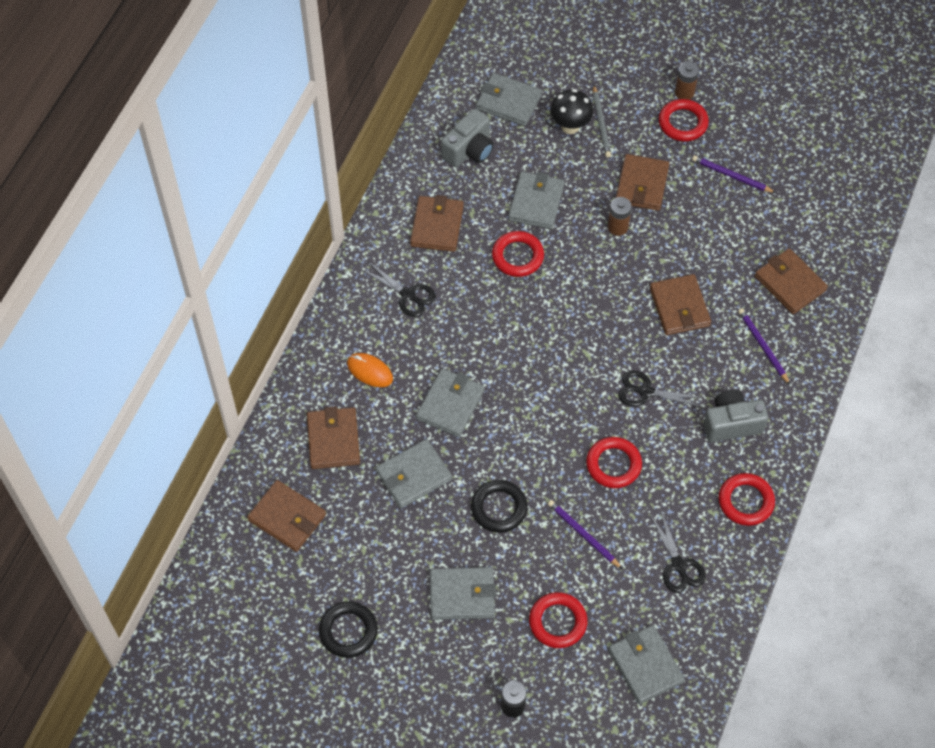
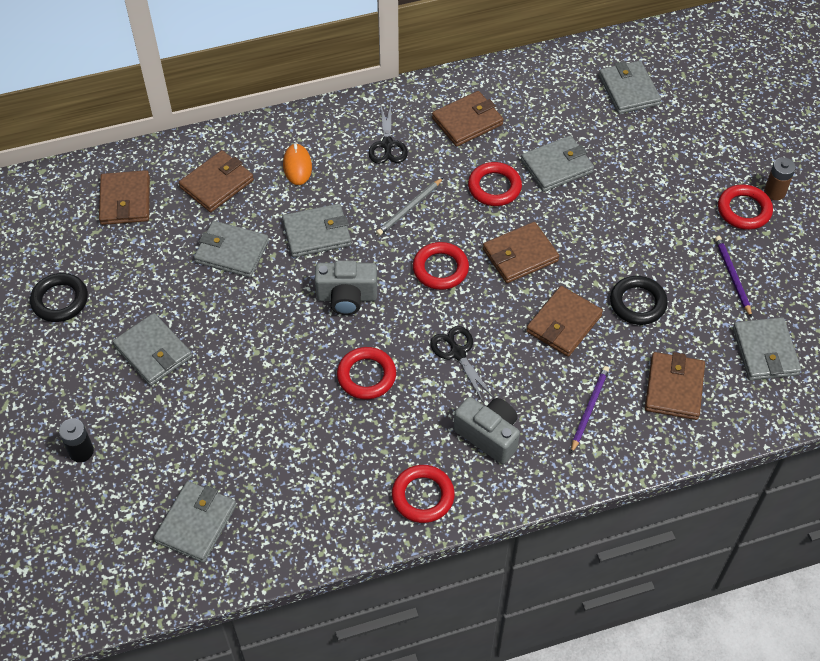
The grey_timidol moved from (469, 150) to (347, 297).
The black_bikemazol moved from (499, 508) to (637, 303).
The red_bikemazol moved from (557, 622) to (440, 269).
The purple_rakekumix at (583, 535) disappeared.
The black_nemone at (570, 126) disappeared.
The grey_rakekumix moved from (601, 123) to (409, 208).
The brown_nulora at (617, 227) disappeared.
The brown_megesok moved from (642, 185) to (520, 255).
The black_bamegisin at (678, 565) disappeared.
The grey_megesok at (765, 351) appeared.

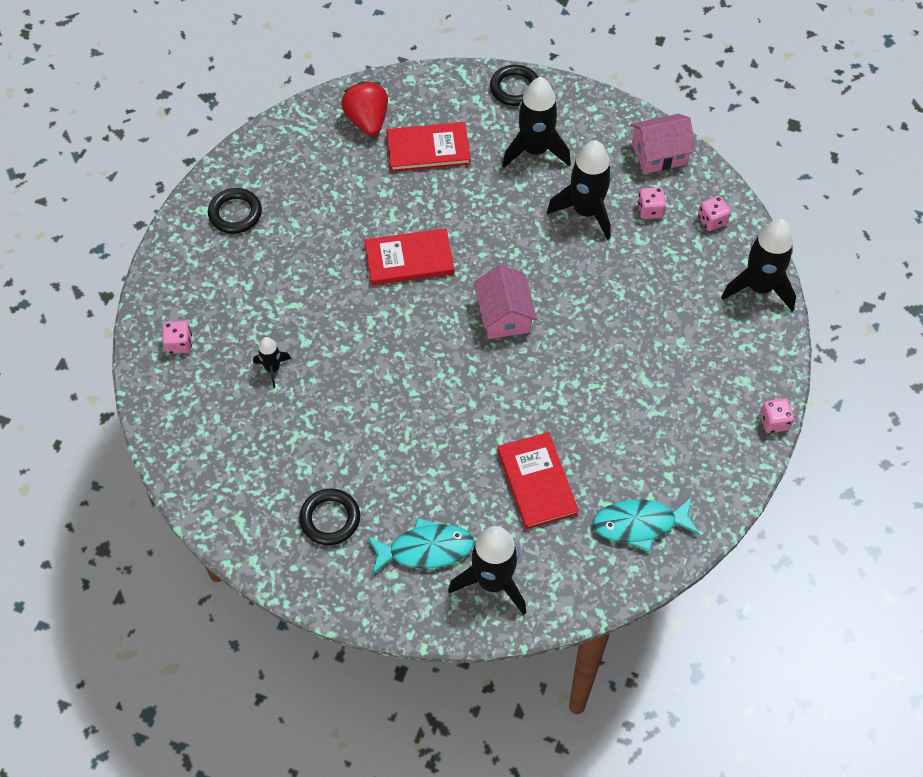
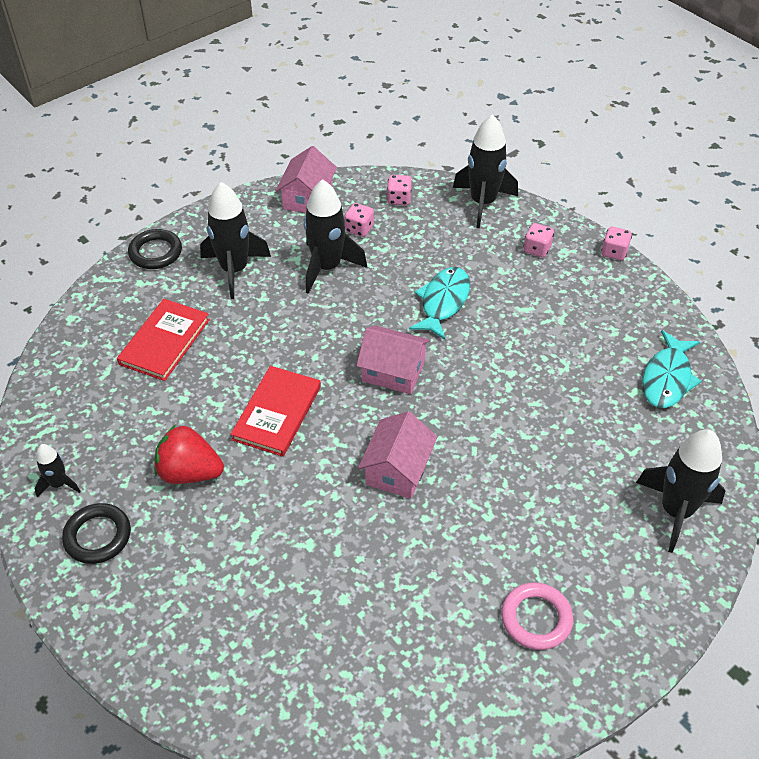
The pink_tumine moved from (179, 344) to (537, 249).
The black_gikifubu moved from (273, 369) to (59, 484).
The black_bikemazol at (330, 519) became the pink_bikemazol at (536, 618).
The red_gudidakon moved from (367, 121) to (189, 472).
The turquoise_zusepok moved from (425, 549) to (443, 302).
The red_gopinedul at (536, 482) disappeared.
The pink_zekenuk at (397, 469) appeared.

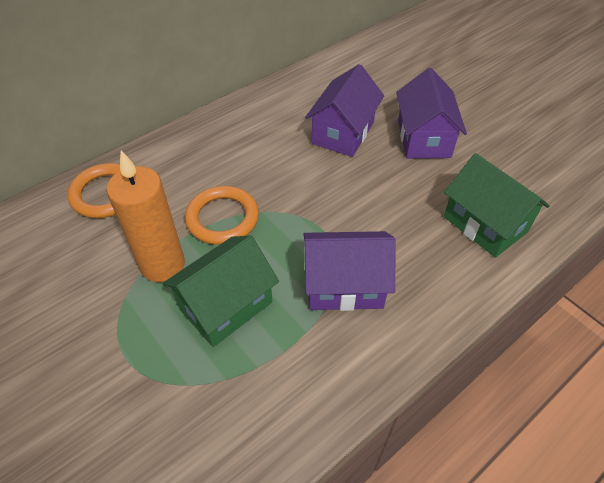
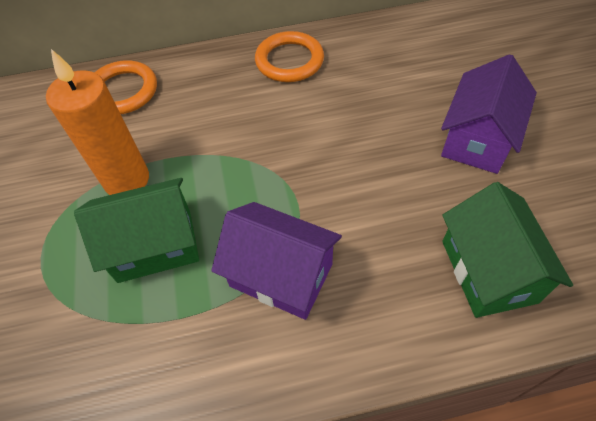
The orange_bikemazol moved from (222, 218) to (289, 61).
The purple_zekenuk at (343, 133) disappeared.

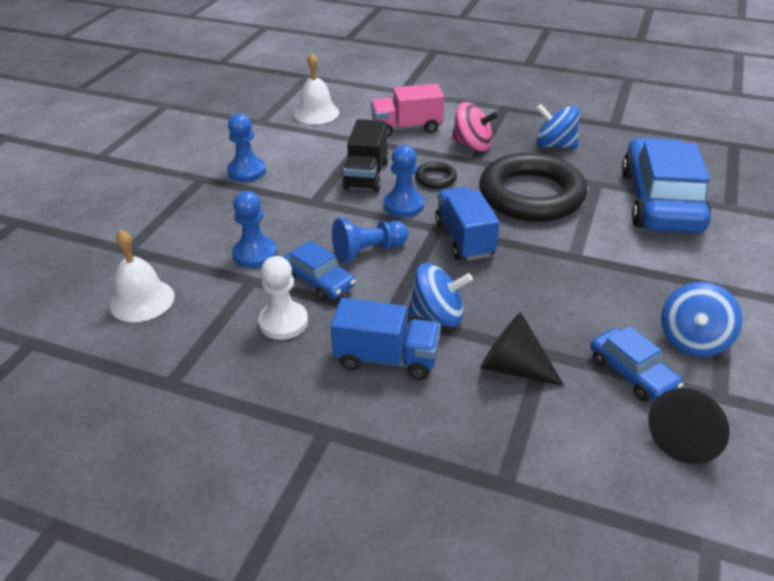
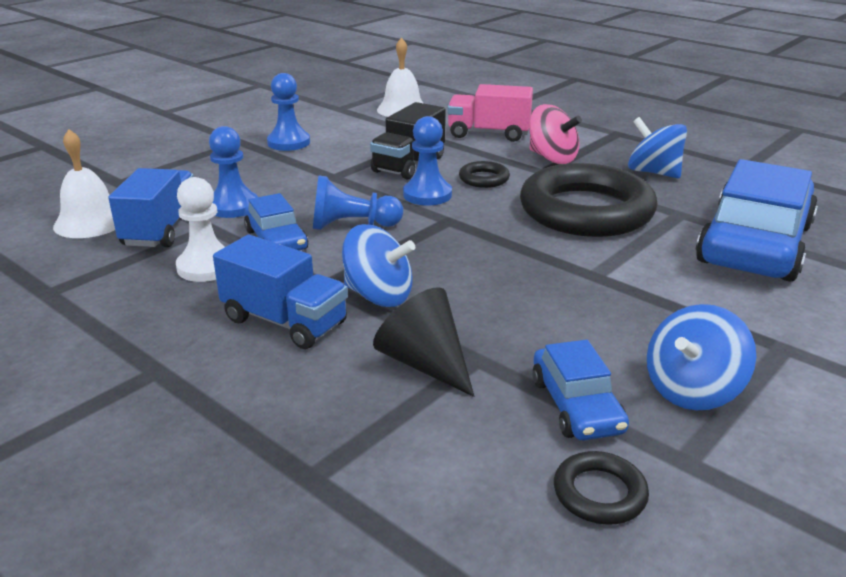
The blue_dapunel moved from (464, 239) to (161, 229).
The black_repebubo at (686, 437) was replaced by the black_bikemazol at (599, 493).

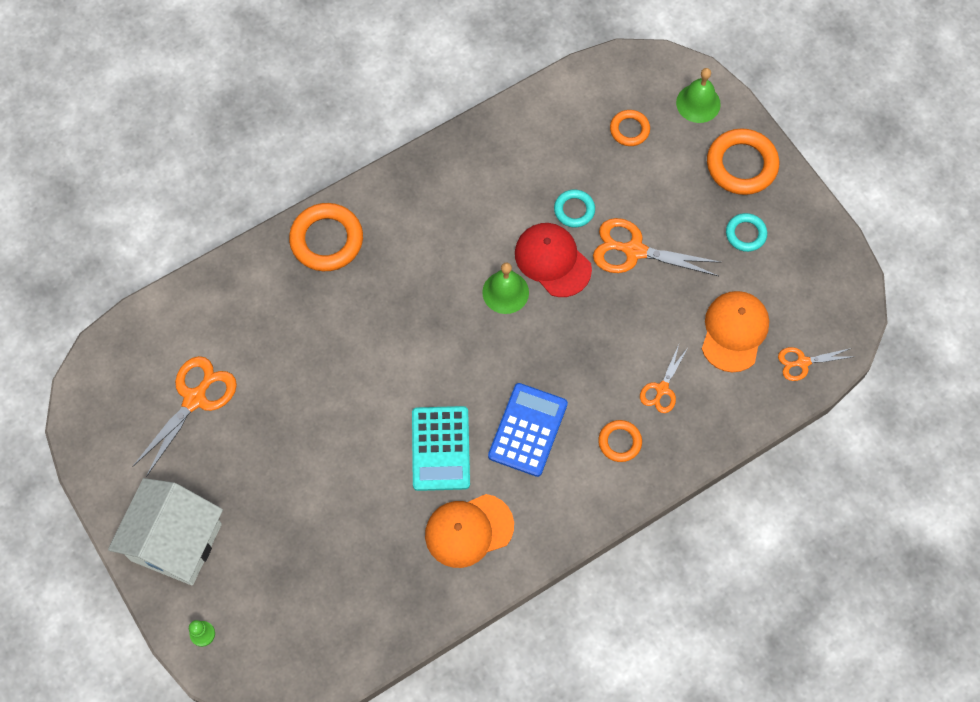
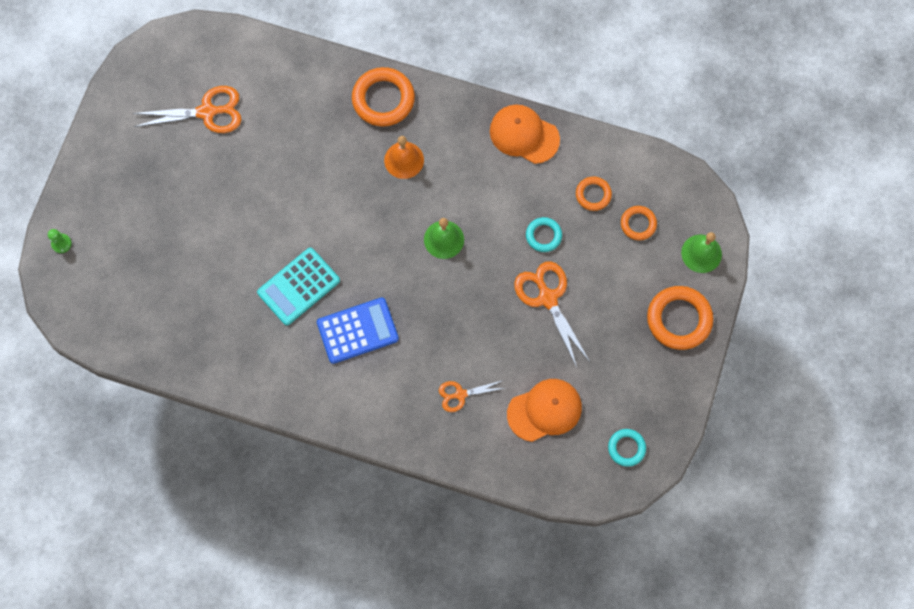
The white_zekenuk at (176, 542) disappeared.
The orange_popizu moved from (469, 530) to (524, 135).
The red_popizu at (552, 260) disappeared.
The orange_bikemazol moved from (619, 442) to (593, 195).
The turquoise_bikemazol moved from (745, 234) to (626, 448).
The orange_bamegisin at (802, 362) disappeared.
The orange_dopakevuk at (404, 160) appeared.

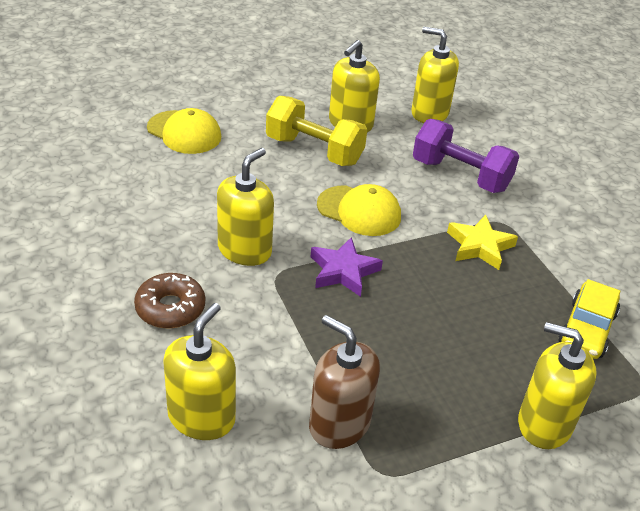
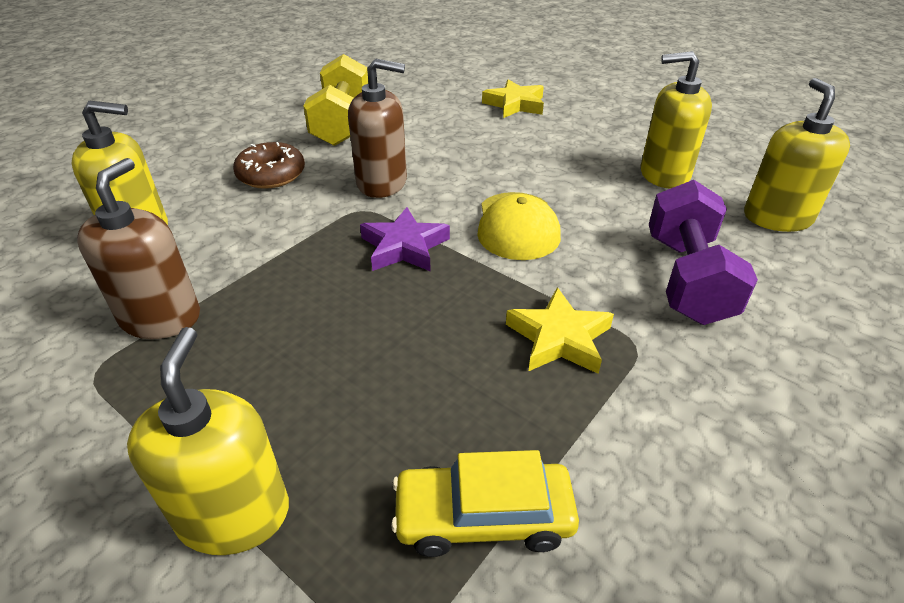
The yellow_popizu at (184, 132) was replaced by the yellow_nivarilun at (515, 104).
The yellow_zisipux at (244, 250) became the brown_zisipux at (382, 183).
The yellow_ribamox moved from (314, 151) to (342, 124).

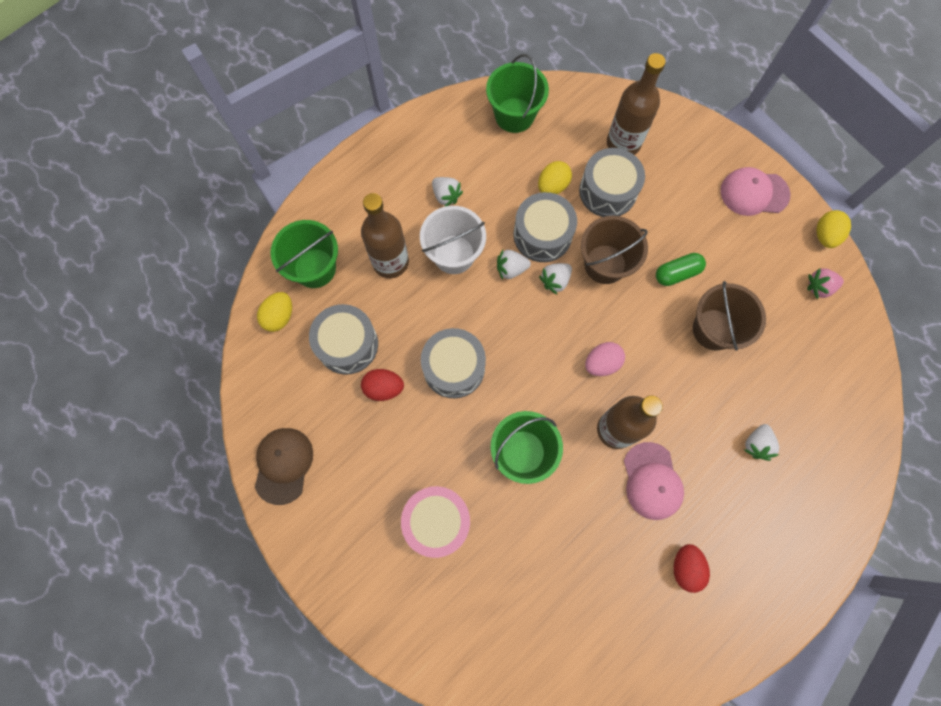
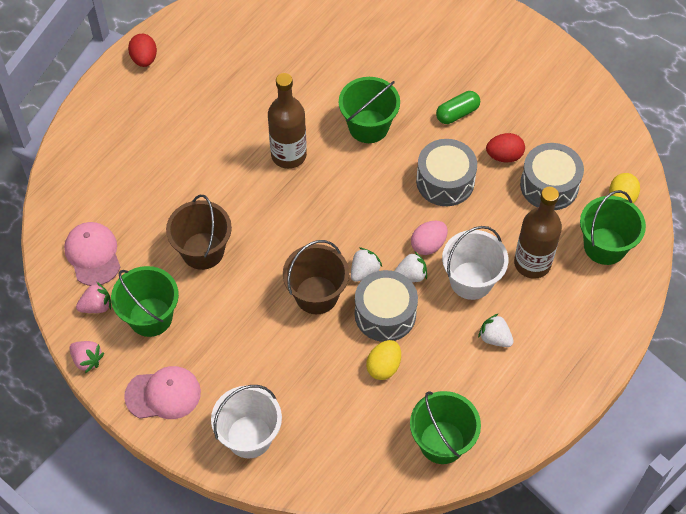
The brown_popizu at (283, 465) disappeared.
The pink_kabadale at (437, 521) disappeared.
The grey_kabadale at (608, 191) disappeared.
The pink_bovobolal moved from (602, 363) to (428, 245).
The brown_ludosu at (623, 143) disappeared.
The pink_popizu moved from (652, 481) to (93, 254).
The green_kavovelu moved from (677, 273) to (457, 113).
The red_bovobolal moved from (685, 567) to (144, 59).
The white_gudidakon at (756, 444) disappeared.
The yellow_bovobolal at (825, 235) was replaced by the pink_gudidakon at (87, 360).
The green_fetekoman at (150, 317) appeared.
The white_fetekoman at (249, 436) appeared.

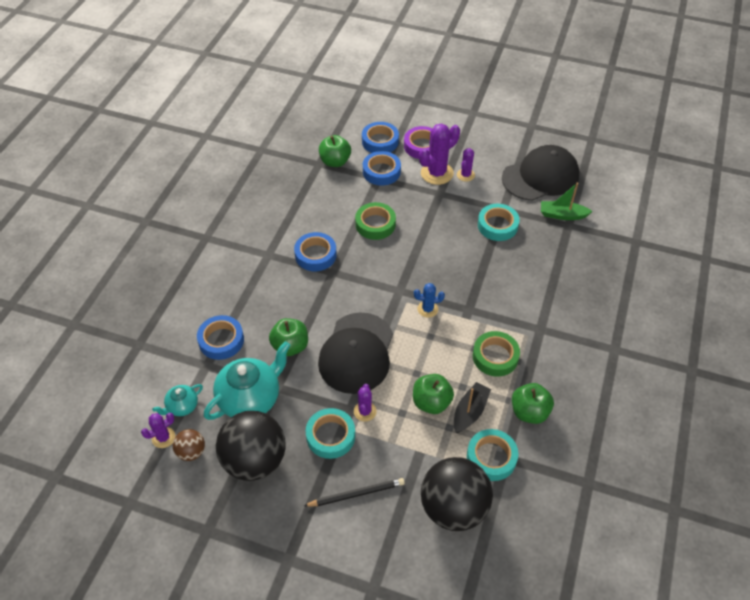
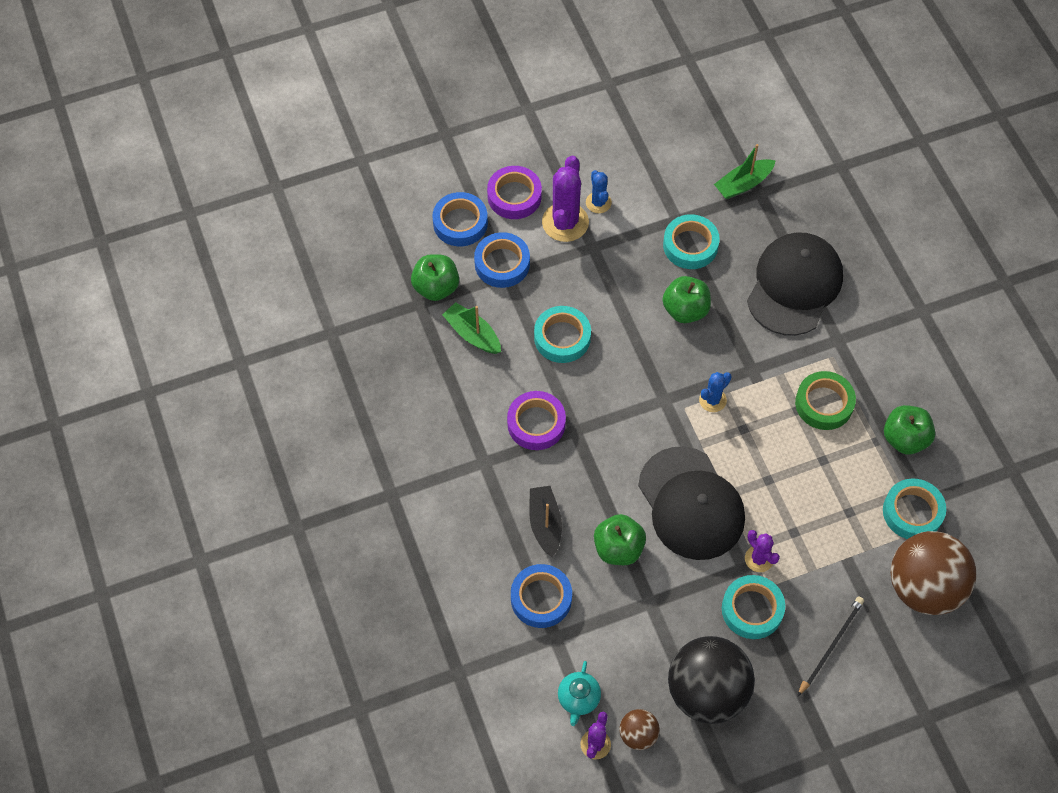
The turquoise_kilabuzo at (250, 398) disappeared.
The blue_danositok at (315, 255) became the purple_danositok at (536, 423).
The green_danositok at (375, 224) became the turquoise_danositok at (562, 338).
The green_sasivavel moved from (431, 402) to (685, 310).
The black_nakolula at (453, 507) became the brown_nakolula at (924, 587).
The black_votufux moved from (470, 412) to (545, 524).
The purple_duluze at (465, 175) became the blue_duluze at (598, 202).
The black_popizu moved from (540, 177) to (794, 286).
The green_votufux at (472, 334) appeared.

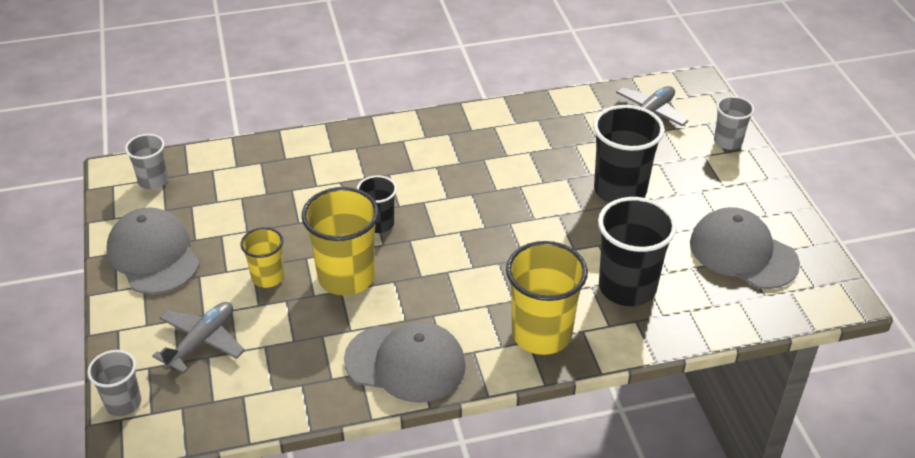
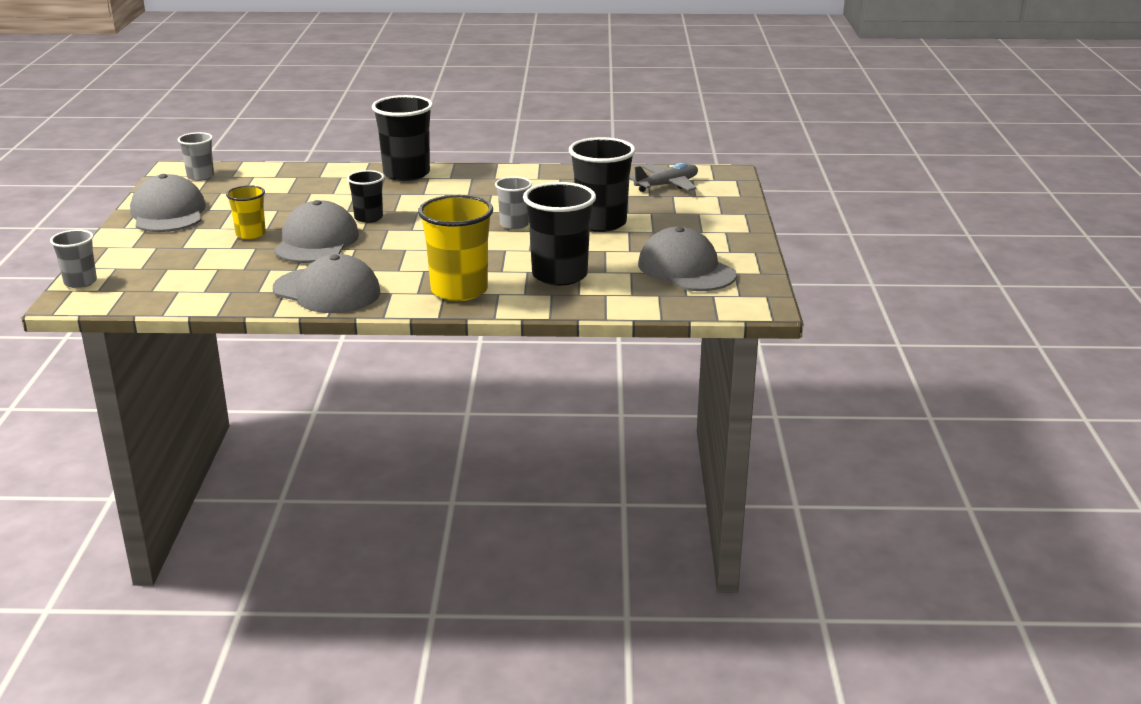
The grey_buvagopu at (201, 342) disappeared.
The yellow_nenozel at (346, 277) was replaced by the grey_popizu at (316, 242).
The grey_nenozel moved from (728, 142) to (514, 225).
The black_nenozel at (406, 174) appeared.

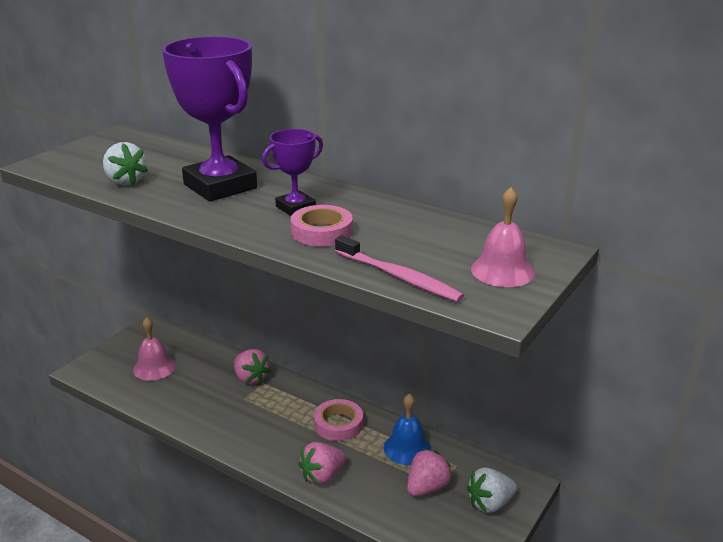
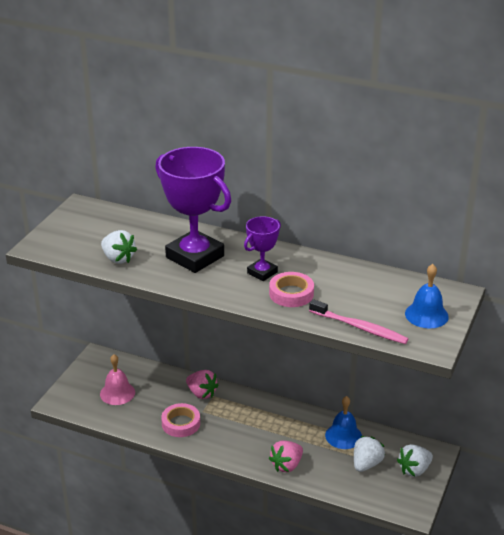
The pink_danositok moved from (338, 424) to (181, 423).
The pink_gudidakon at (427, 488) became the white_gudidakon at (366, 464).
The pink_dopakevuk at (502, 271) became the blue_dopakevuk at (426, 315).

